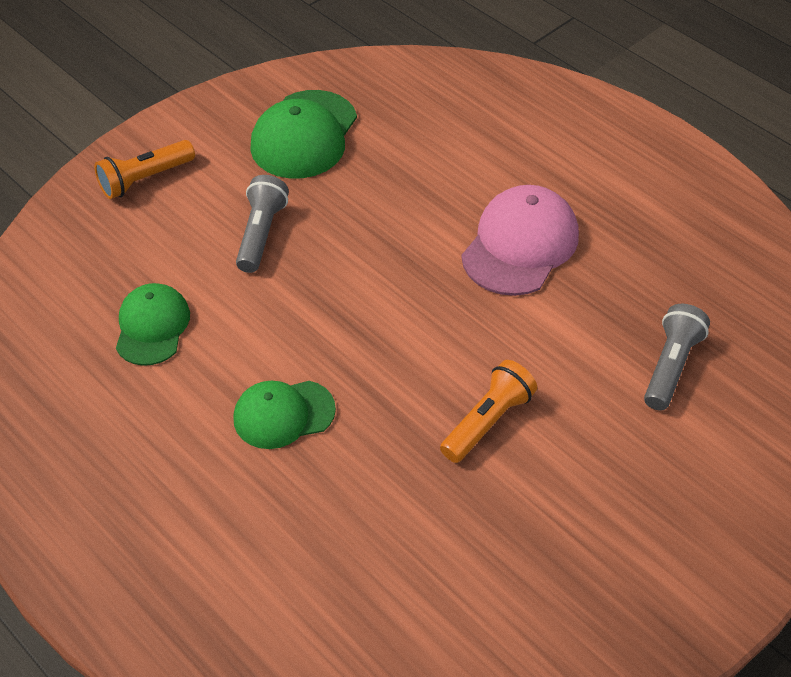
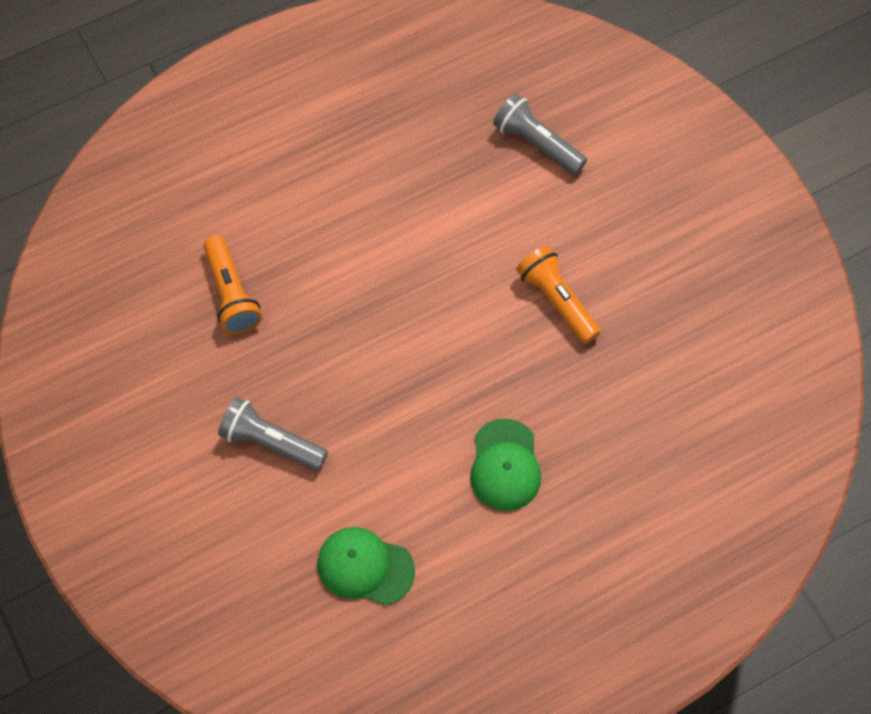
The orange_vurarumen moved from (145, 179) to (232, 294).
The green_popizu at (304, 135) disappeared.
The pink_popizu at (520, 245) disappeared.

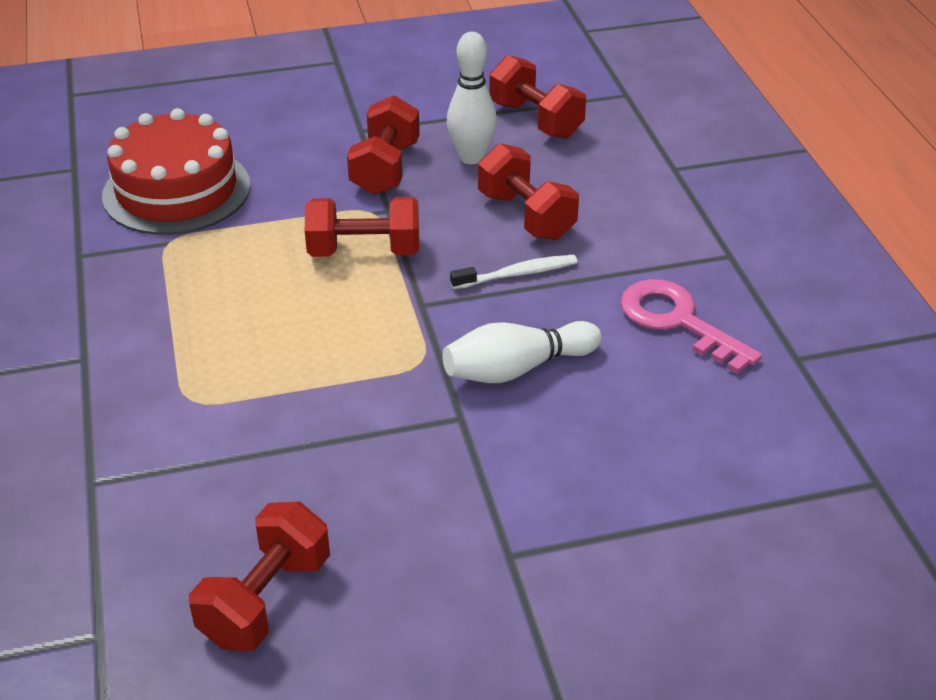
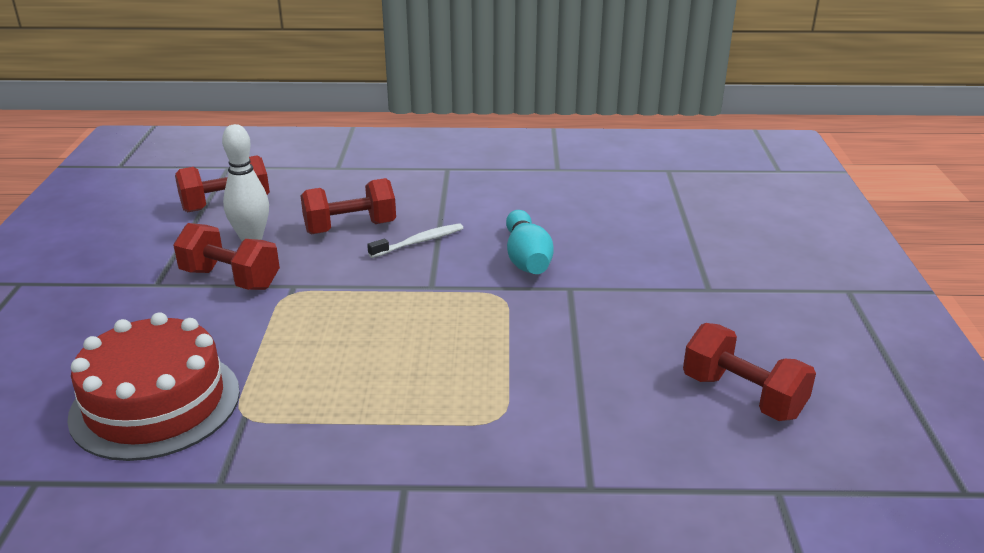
The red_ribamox at (364, 251) disappeared.
The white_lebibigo at (517, 369) became the turquoise_lebibigo at (526, 258).
The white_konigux at (517, 274) turned 60 degrees clockwise.
The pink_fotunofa at (678, 321) disappeared.

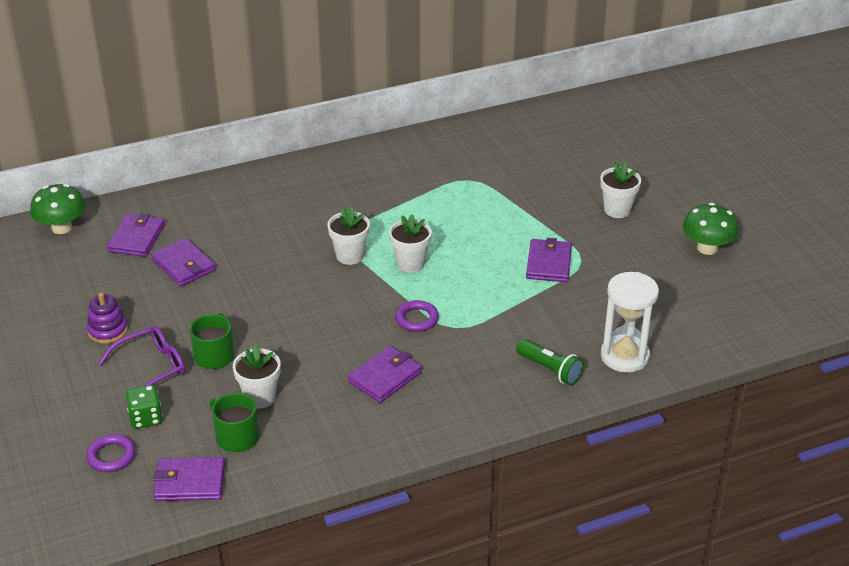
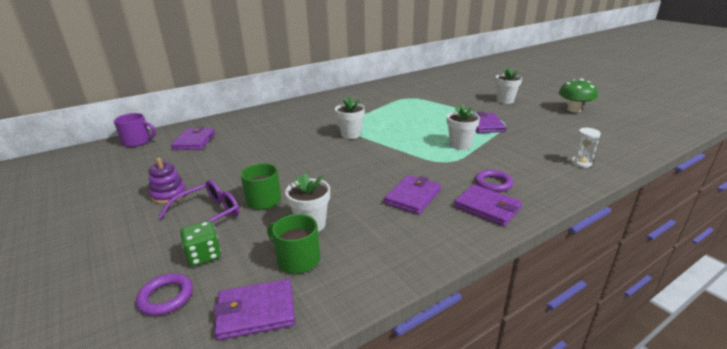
The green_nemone at (62, 227) was replaced by the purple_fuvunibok at (137, 142).
The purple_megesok moved from (183, 265) to (487, 208).
The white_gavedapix moved from (410, 263) to (460, 145).
The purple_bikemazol moved from (417, 319) to (493, 183).
The green_vurarumen at (550, 370) disappeared.
The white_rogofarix at (624, 356) changed to 0.51 times the size.

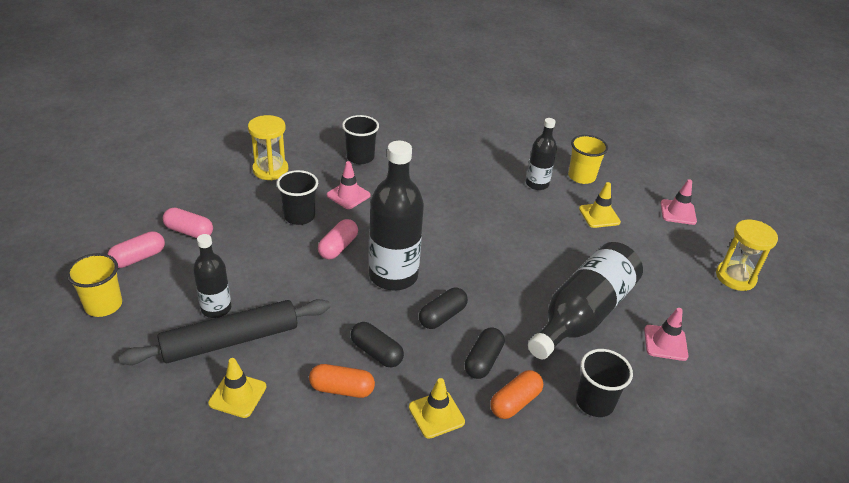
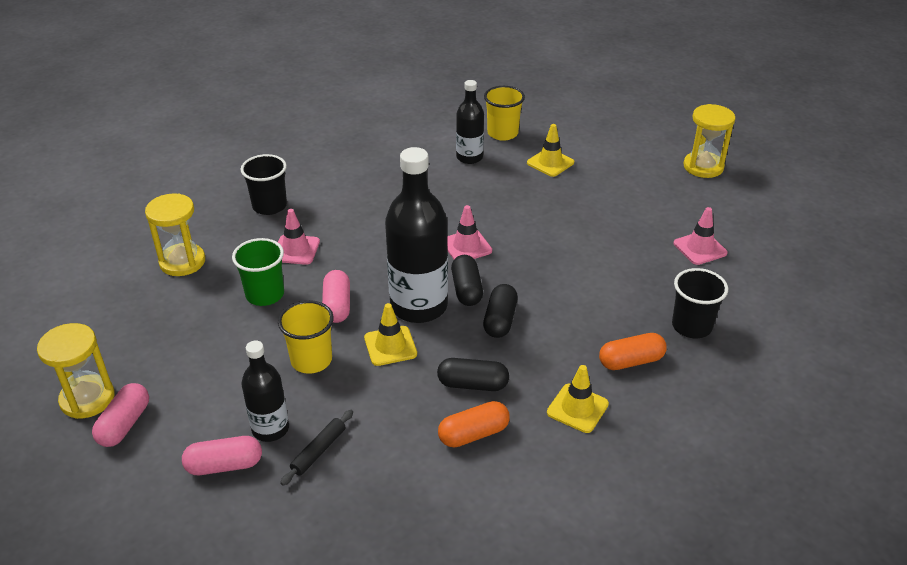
The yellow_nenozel moved from (103, 305) to (311, 360).
The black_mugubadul at (230, 340) changed to 0.43 times the size.
The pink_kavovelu moved from (189, 231) to (224, 465).
The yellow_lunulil moved from (237, 395) to (390, 346).
The black_nenozel at (299, 216) became the green_nenozel at (265, 294).
The black_kavovelu moved from (483, 361) to (466, 290).
The orange_kavovelu at (515, 402) turned 60 degrees clockwise.
The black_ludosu at (583, 314) disappeared.
The pink_lunulil moved from (678, 212) to (466, 246).
The yellow_rogofarix at (87, 399) appeared.

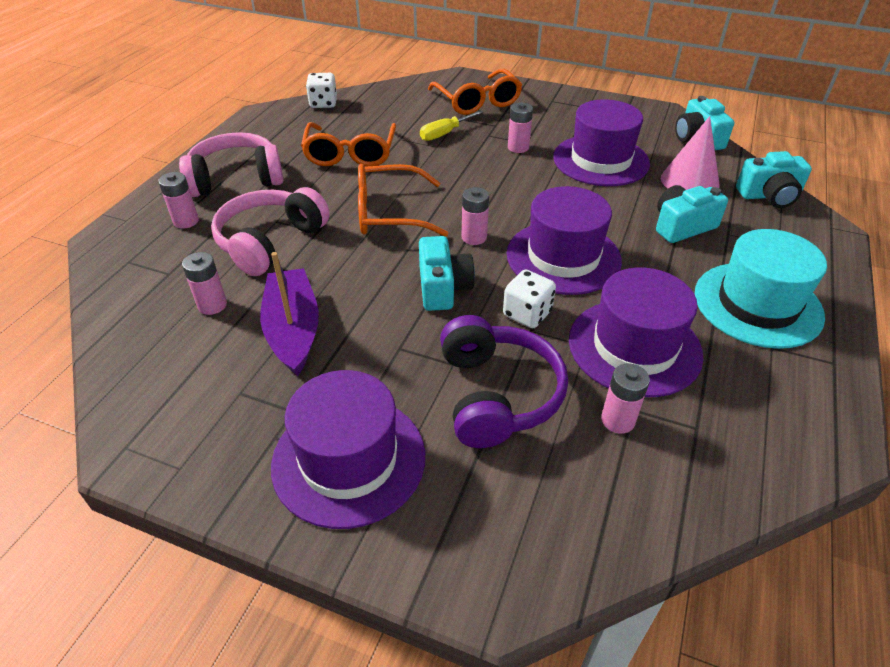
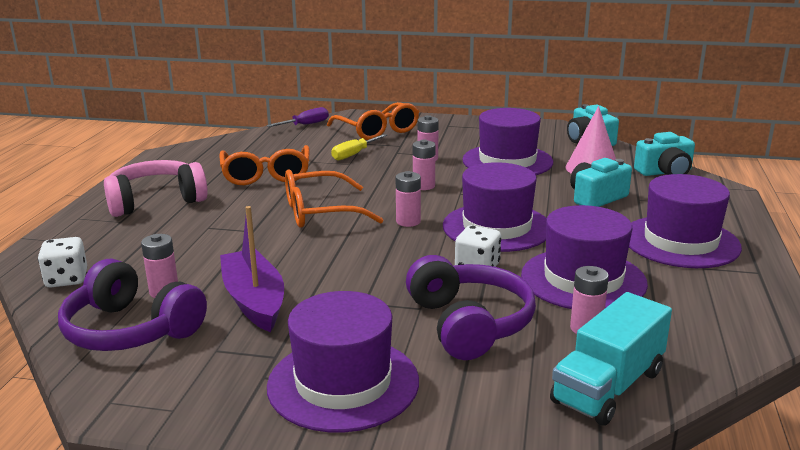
The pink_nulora moved from (186, 221) to (423, 186).
The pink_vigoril at (270, 242) disappeared.
The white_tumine moved from (323, 103) to (67, 279).
The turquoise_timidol at (443, 288) disappeared.
The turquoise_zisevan at (757, 304) became the purple_zisevan at (680, 242).
The purple_vigoril at (131, 330) appeared.
The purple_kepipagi at (305, 125) appeared.
The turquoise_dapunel at (608, 387) appeared.

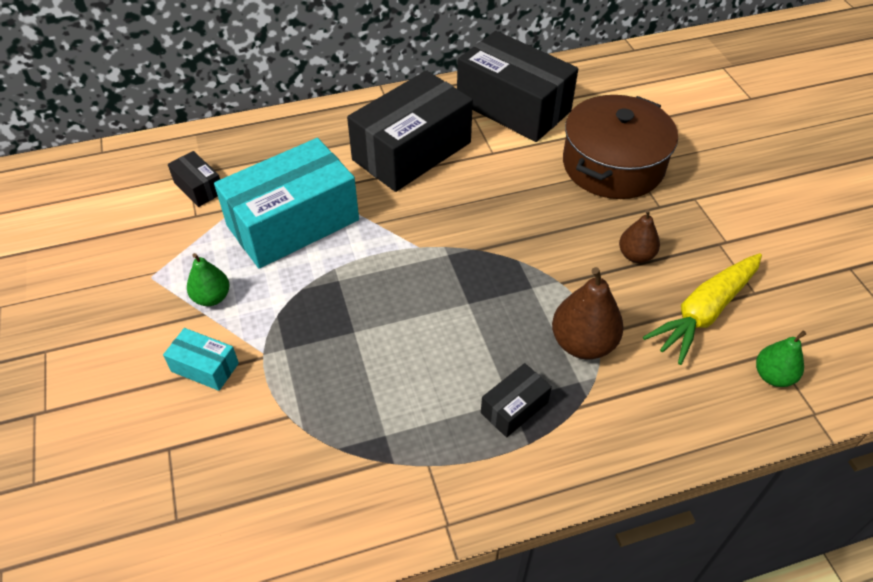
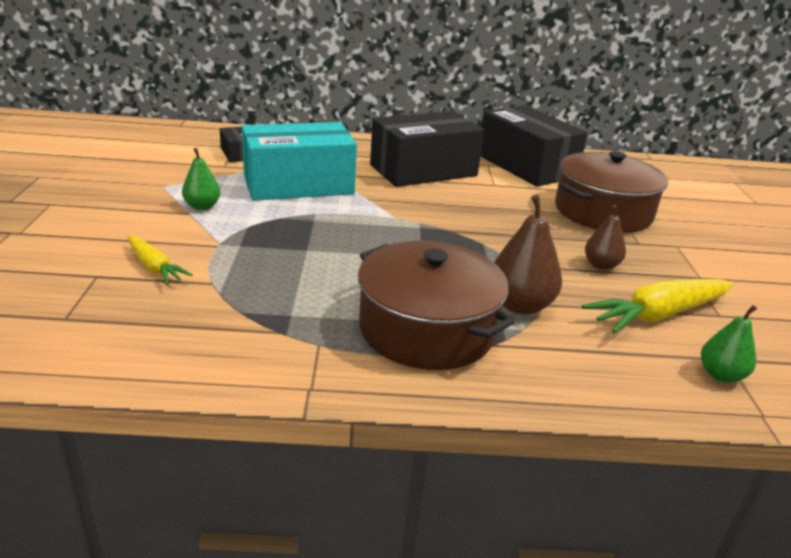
The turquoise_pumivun at (205, 367) disappeared.
The black_pumivun at (514, 408) was replaced by the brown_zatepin at (427, 329).
The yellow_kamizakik at (154, 267) appeared.

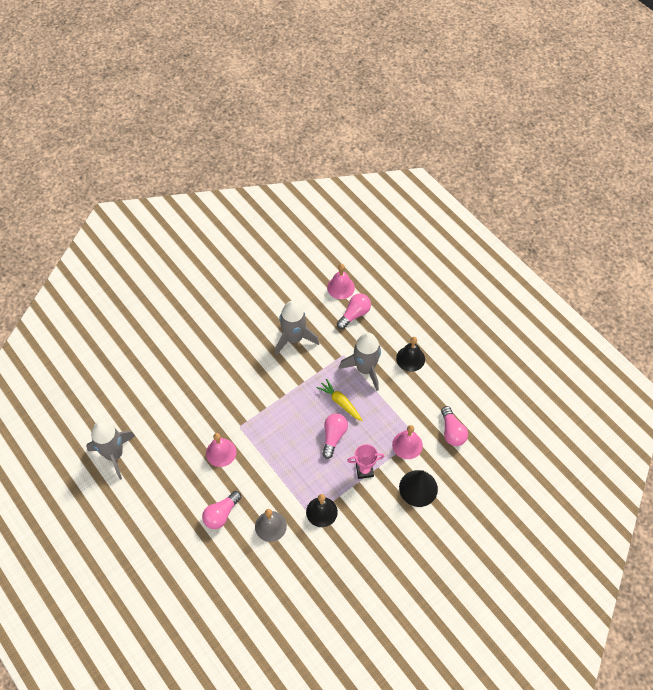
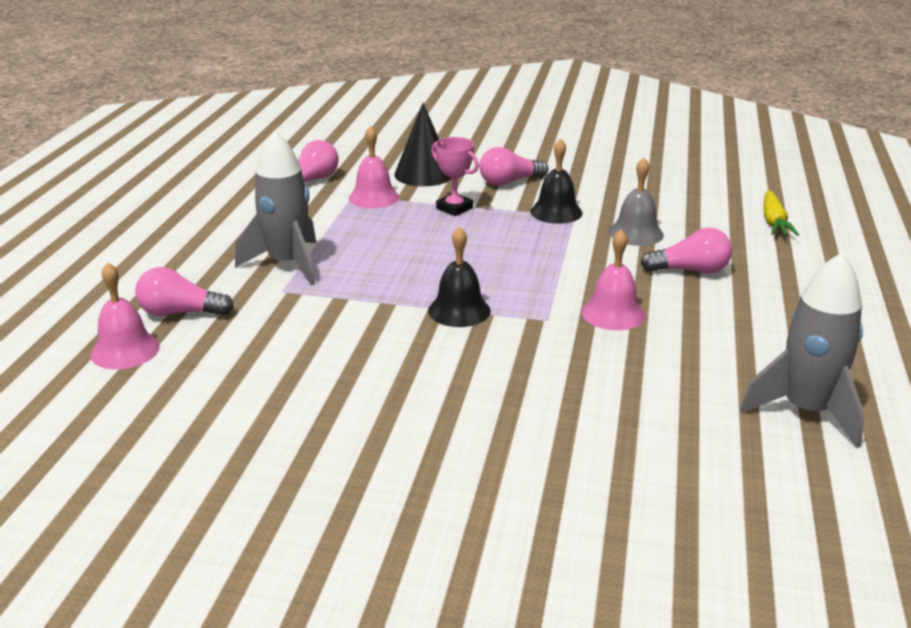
The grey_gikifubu at (294, 338) disappeared.
The yellow_kamizakik moved from (340, 402) to (774, 222).
The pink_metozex moved from (333, 436) to (509, 182).
The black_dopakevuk moved from (410, 358) to (459, 310).

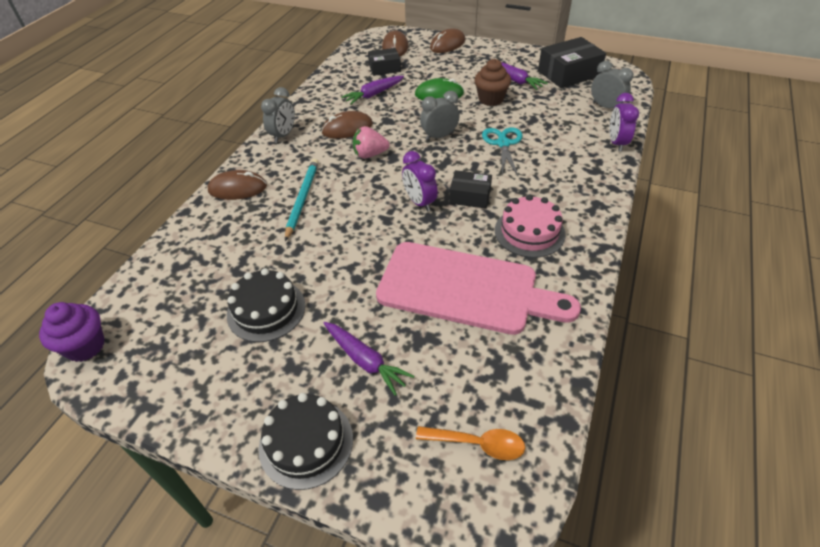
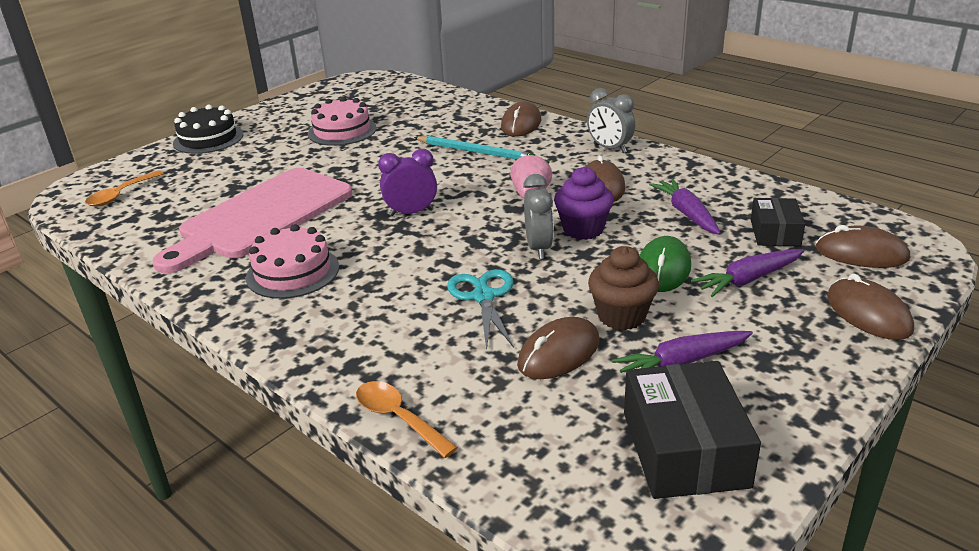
The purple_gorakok moved from (85, 346) to (583, 229).
The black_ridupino at (266, 310) became the pink_ridupino at (342, 131).
The purple_kamizakik moved from (365, 361) to (748, 280).
The black_pumivun at (470, 196) disappeared.
The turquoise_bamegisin at (503, 144) turned 120 degrees counterclockwise.
The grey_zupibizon at (605, 107) disappeared.
The purple_zupibizon at (616, 143) was replaced by the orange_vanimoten at (398, 418).
The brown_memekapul at (558, 353) appeared.

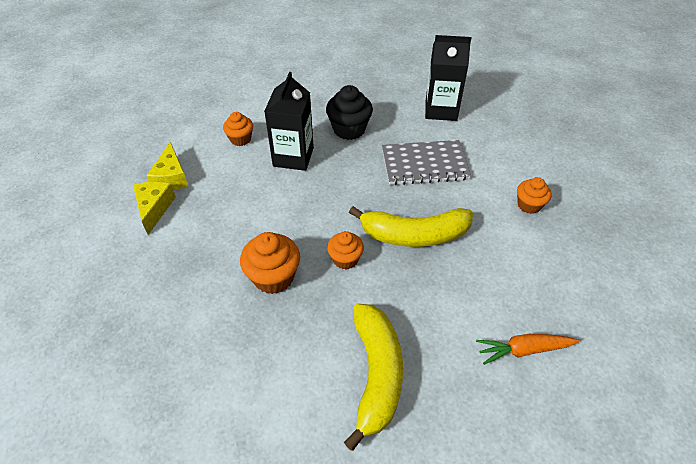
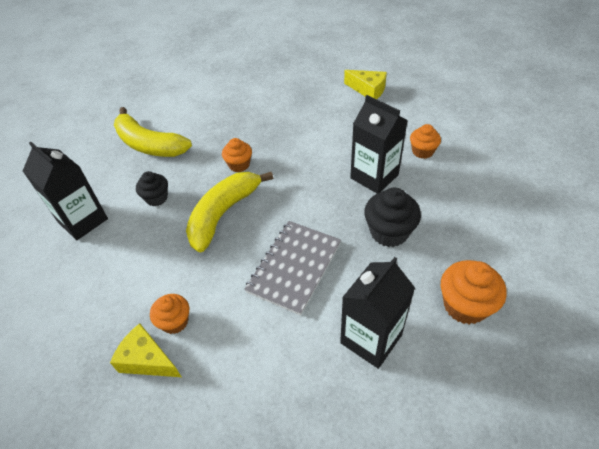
The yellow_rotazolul moved from (171, 177) to (147, 360).
The orange_gorakok moved from (273, 277) to (465, 305).
The orange_kamizakik at (523, 350) was replaced by the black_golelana at (83, 220).
The black_gorakok at (156, 198) appeared.

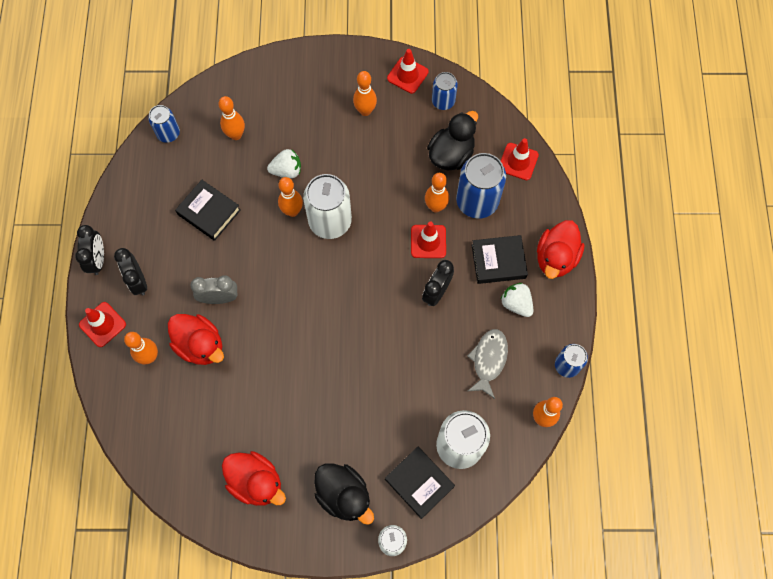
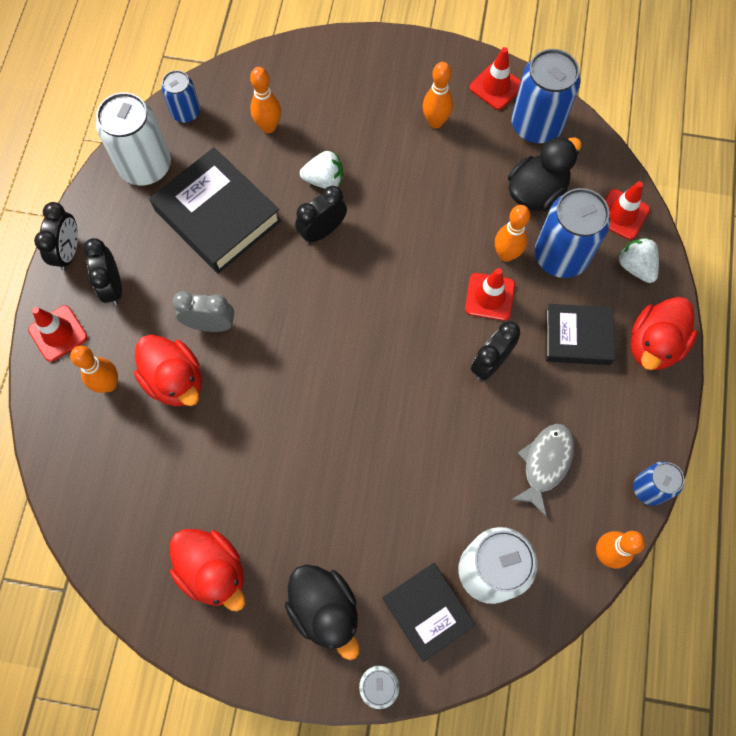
The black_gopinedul at (209, 212) changed to 1.59 times the size.
The orange_lebibigo at (292, 211) was replaced by the black_zupibizon at (322, 231).
The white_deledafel moved from (330, 221) to (145, 166).
The blue_deledafel at (443, 101) changed to 1.75 times the size.
The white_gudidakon moved from (516, 304) to (635, 267).

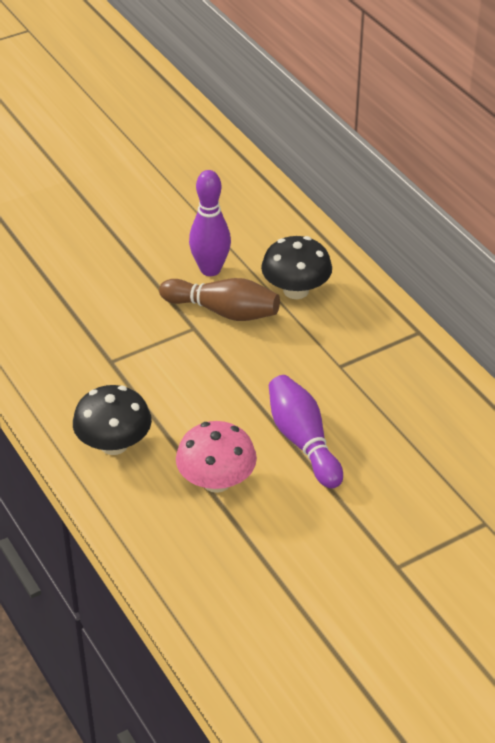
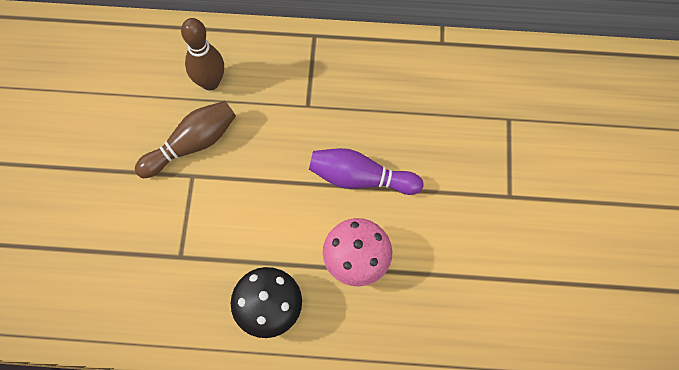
The purple_lebibigo at (210, 269) disappeared.
The black_nemone at (296, 290) was replaced by the brown_lebibigo at (210, 82).

